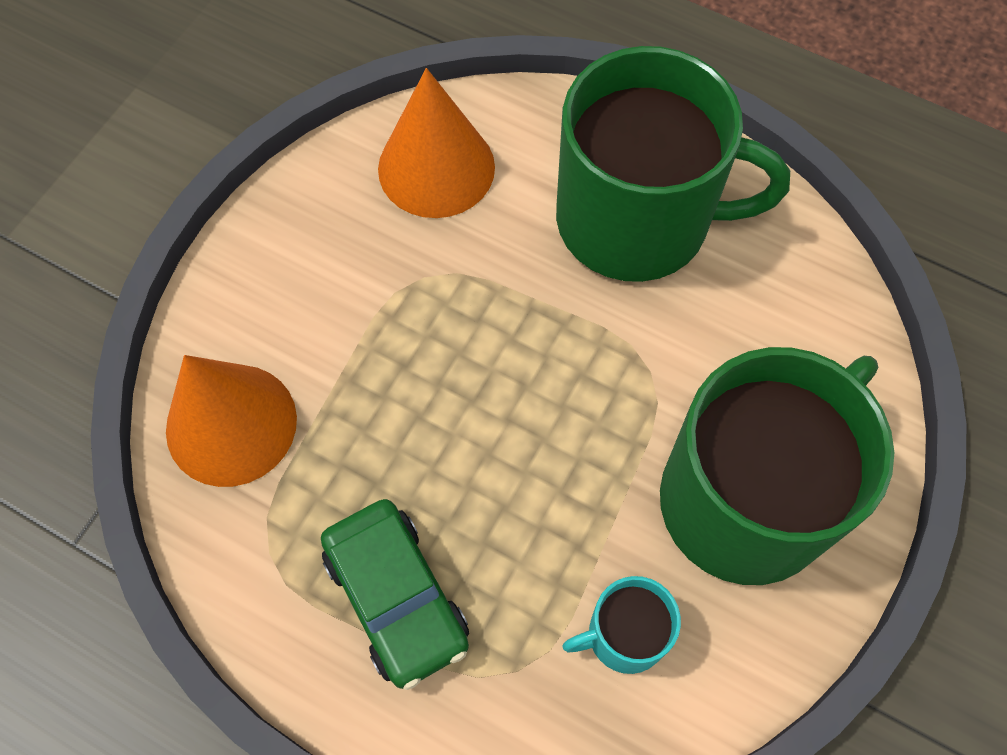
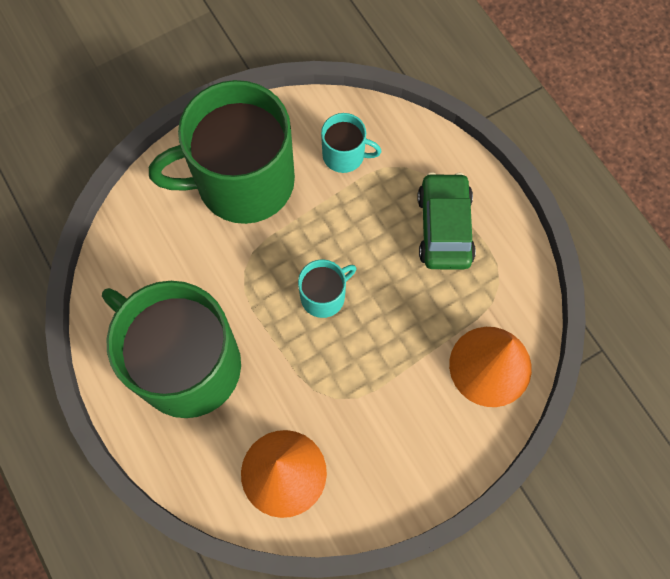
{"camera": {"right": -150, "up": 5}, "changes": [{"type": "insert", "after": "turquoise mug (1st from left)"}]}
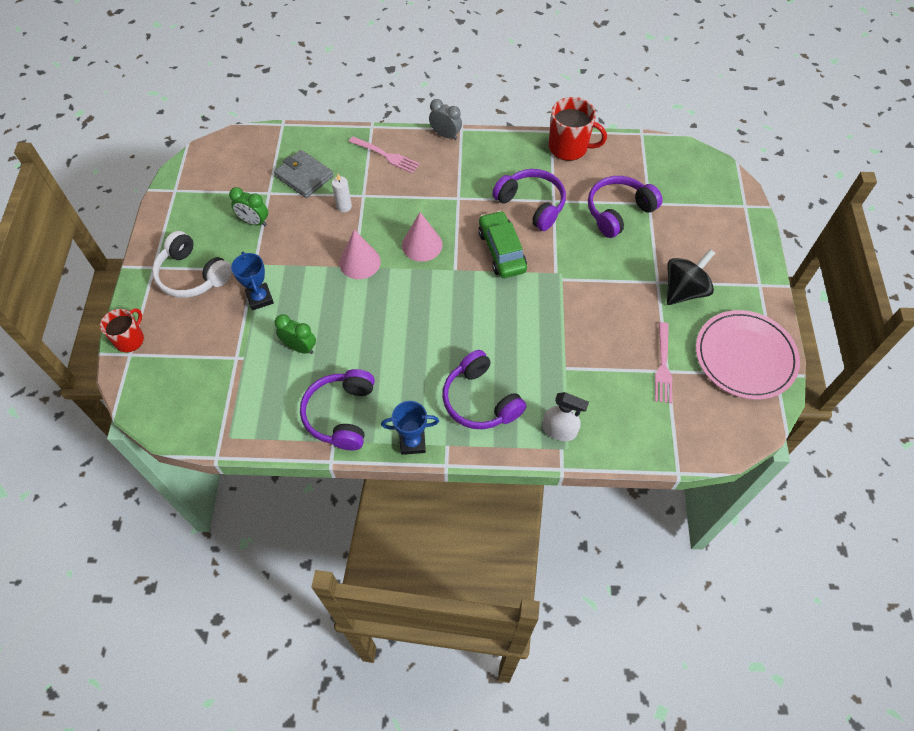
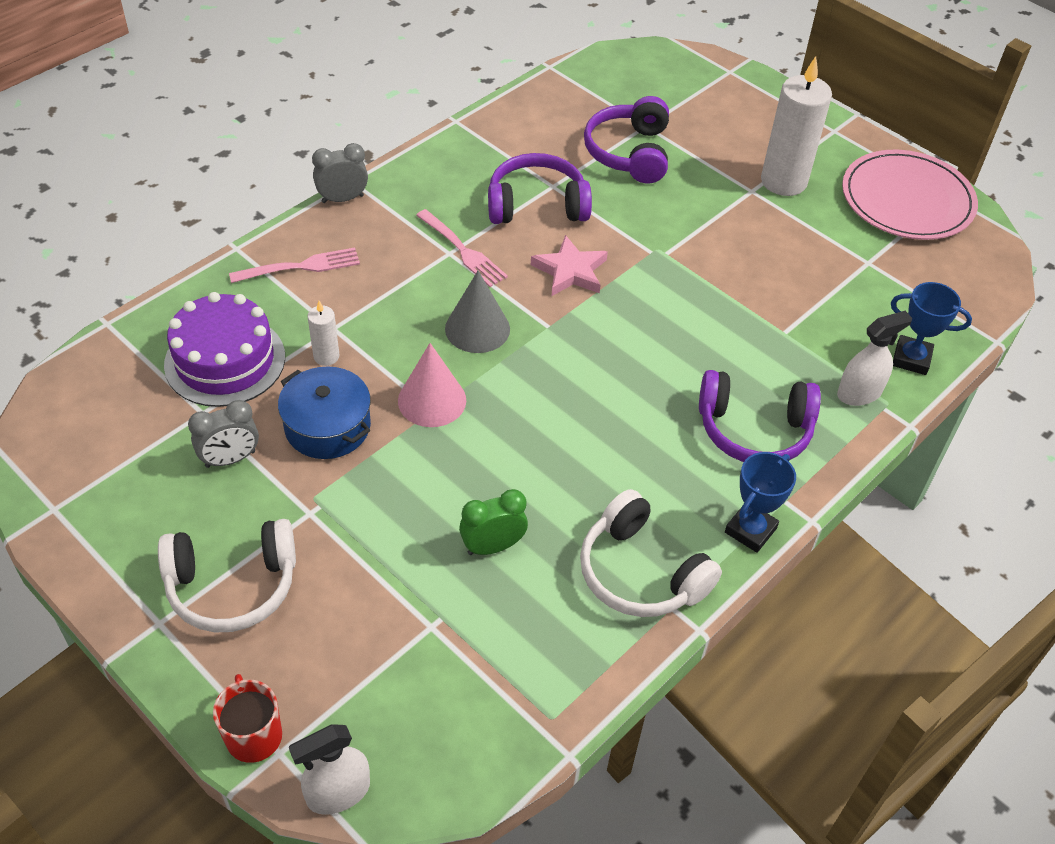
{"camera": {"right": -50, "up": -10}, "changes": [{"type": "recolor", "before": "green clock (1st from left)", "after": "grey clock (1st from left)"}, {"type": "move", "before": "blue trophy (1st from left in the first image)", "after": "blue trophy (2nd from left)"}, {"type": "replace", "before": "grey wallet", "after": "purple cake"}, {"type": "recolor", "before": "purple headphones (1st from left)", "after": "white headphones (2nd from left)"}, {"type": "recolor", "before": "pink cone (2nd from left)", "after": "grey cone"}, {"type": "replace", "before": "green car", "after": "pink star"}, {"type": "delete", "before": "red mug (2nd from left)"}, {"type": "move", "before": "pink fork (2nd from left)"}, {"type": "replace", "before": "black spinning top", "after": "white candle (2nd from left)"}, {"type": "insert", "after": "blue pot"}, {"type": "insert", "after": "white spray bottle (1st from left)"}]}
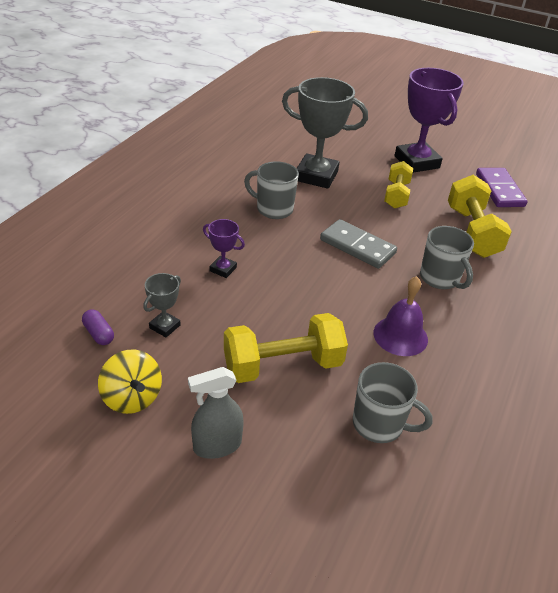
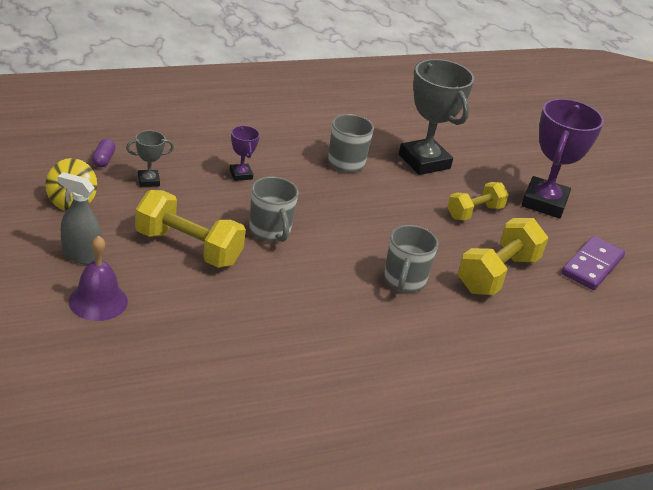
{"camera": {"right": 40, "up": -5}, "changes": [{"type": "delete", "before": "grey domino"}, {"type": "move", "before": "grey mug (2nd from left in the first image)", "after": "grey mug (1st from left)"}, {"type": "move", "before": "purple bell"}]}
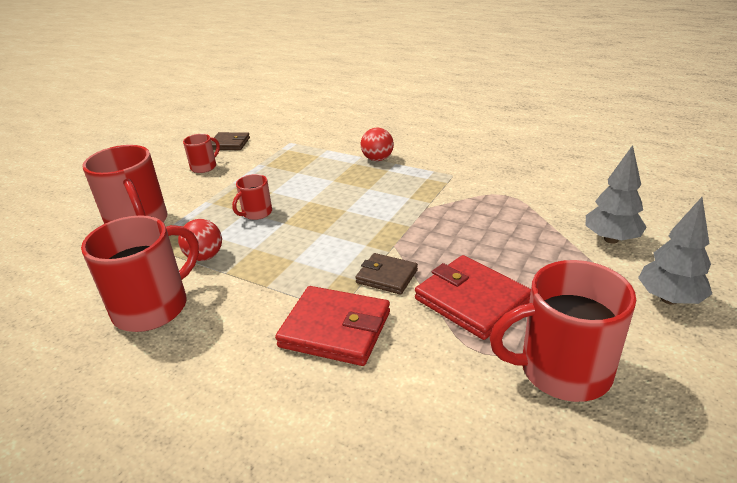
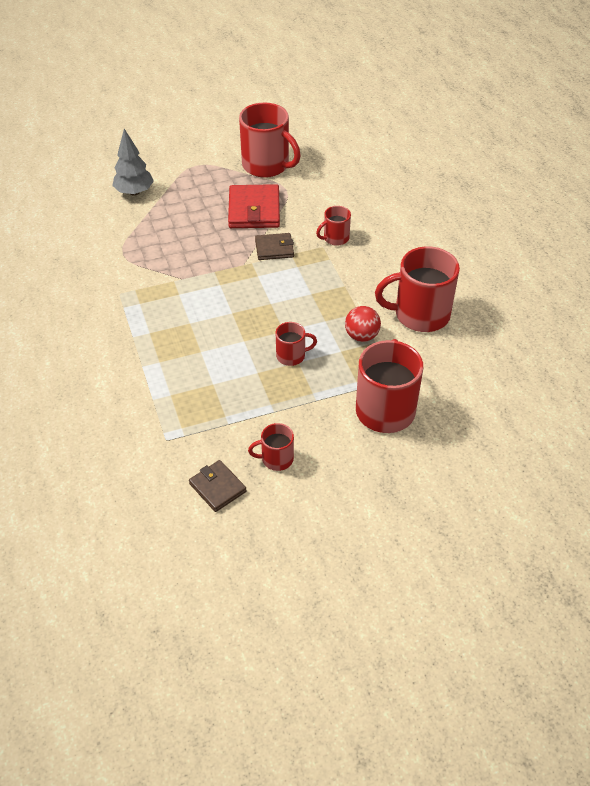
{"camera": {"right": -140, "up": 15}, "changes": [{"type": "replace", "before": "red wallet (1st from left)", "after": "red mug (4th from left)"}, {"type": "rotate", "before": "brown wallet (2nd from left)", "turn": -75}, {"type": "delete", "before": "red ball (2nd from left)"}, {"type": "delete", "before": "grey tree (2nd from left)"}]}
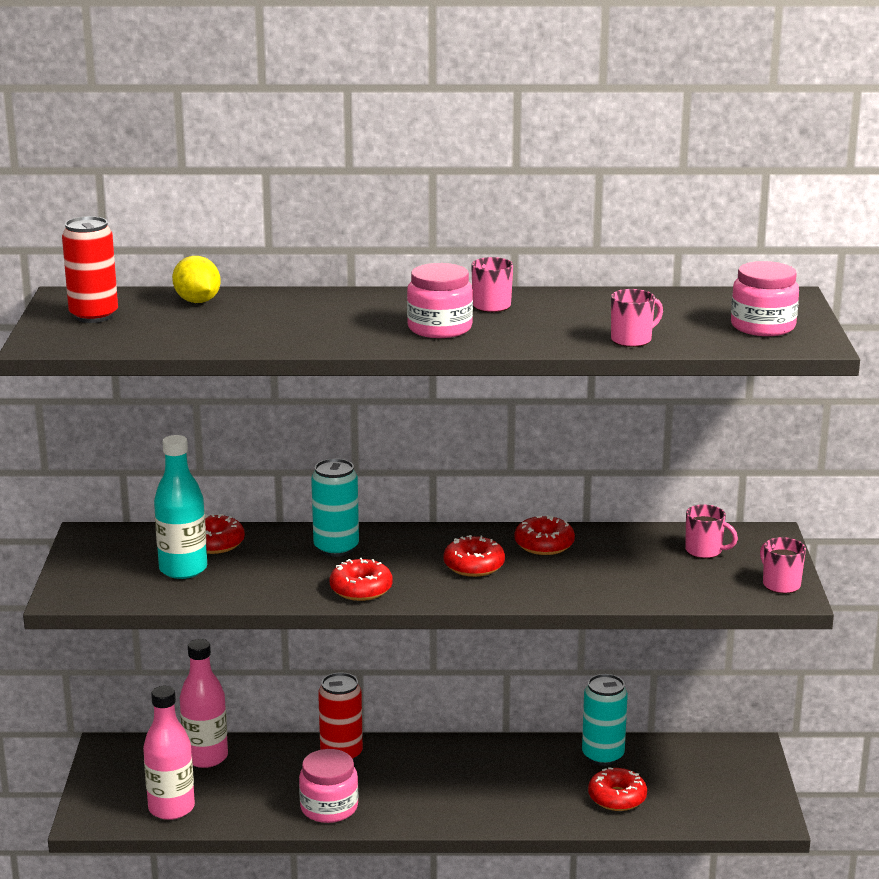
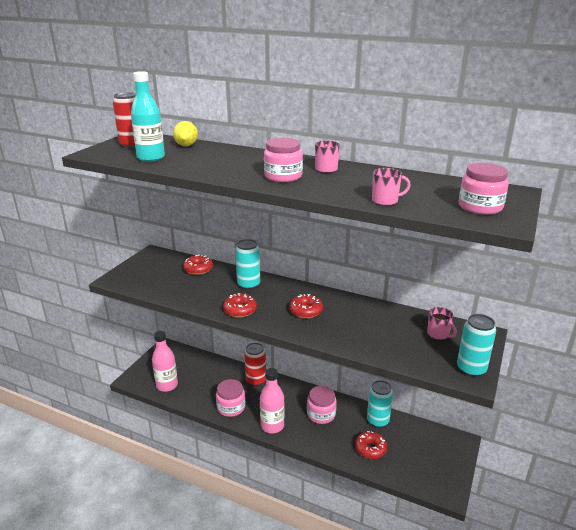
{"camera": {"right": 25, "up": 5}, "changes": [{"type": "move", "before": "turquoise bottle"}, {"type": "move", "before": "pink bottle (2nd from left)"}, {"type": "delete", "before": "red donut (4th from left)"}, {"type": "replace", "before": "pink mug (4th from left)", "after": "turquoise can (3rd from left)"}, {"type": "insert", "after": "pink jar (3rd from left)"}]}
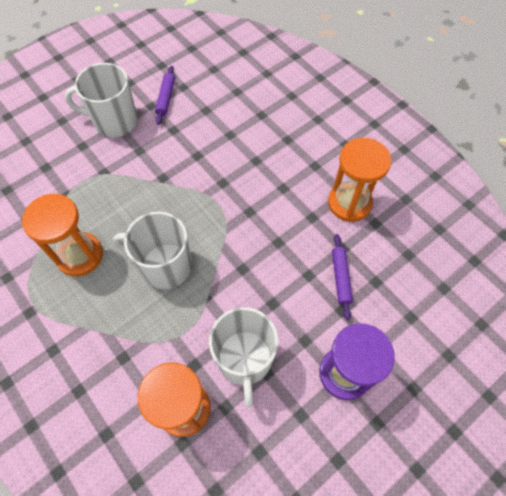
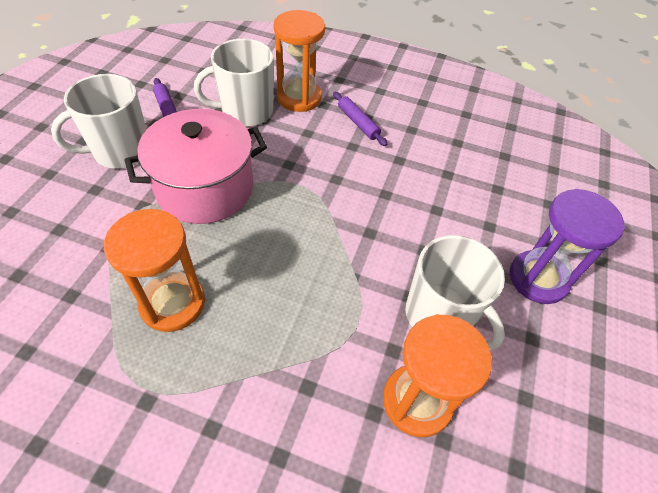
{"camera": {"right": -35, "up": -10}, "changes": [{"type": "move", "before": "white mug (2nd from left)"}, {"type": "move", "before": "orange hourglass (3rd from left in the first image)", "after": "orange hourglass (2nd from left)"}, {"type": "move", "before": "purple rolling pin (2nd from left)"}, {"type": "insert", "after": "pink pot"}]}
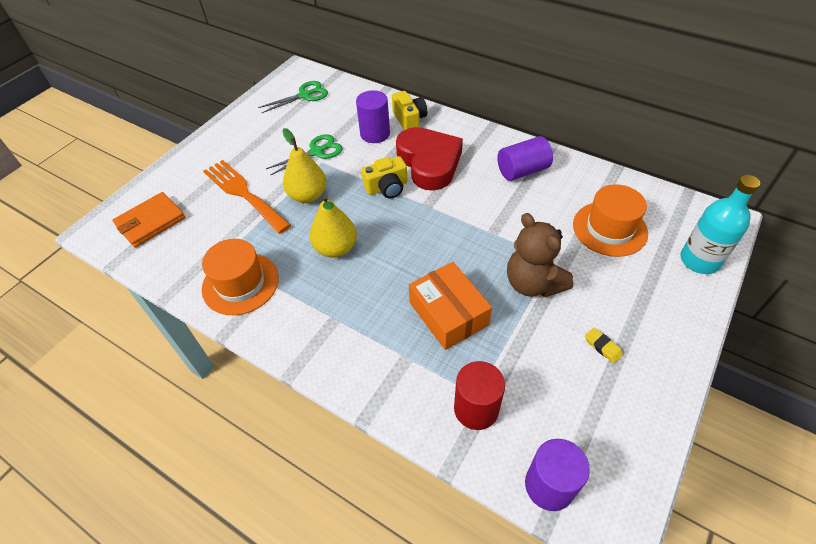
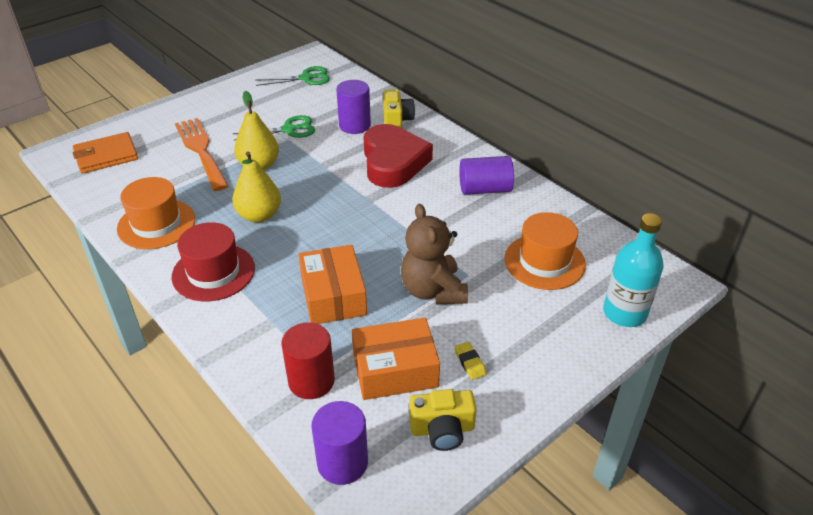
{"camera": {"right": 15, "up": -10}, "changes": [{"type": "move", "before": "yellow camera (1st from left in the first image)", "after": "yellow camera (2nd from left)"}, {"type": "insert", "after": "red hat"}, {"type": "insert", "after": "orange box (2nd from left)"}]}
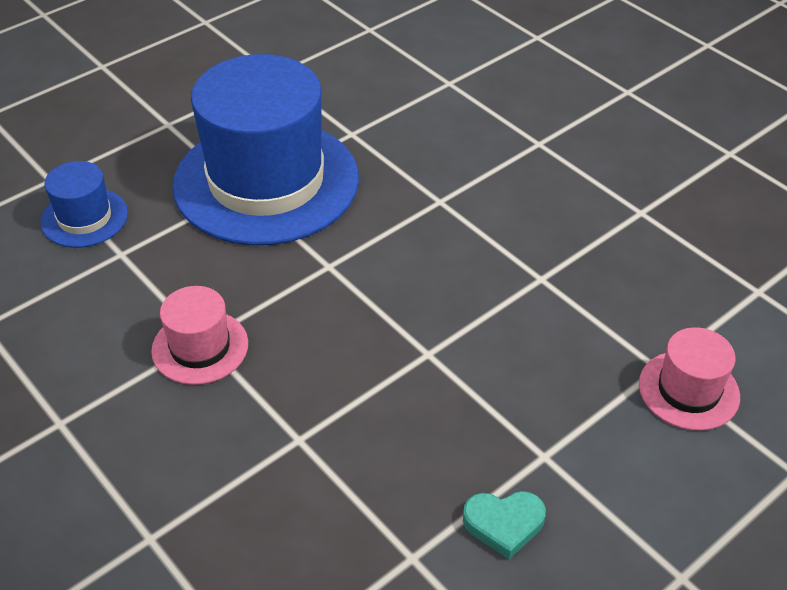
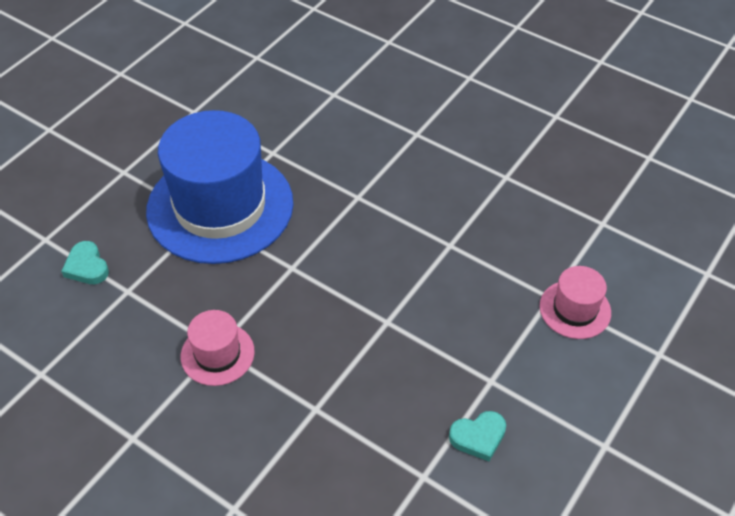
{"camera": {"right": -15, "up": 5}, "changes": [{"type": "replace", "before": "blue hat (1st from left)", "after": "turquoise heart (1st from left)"}]}
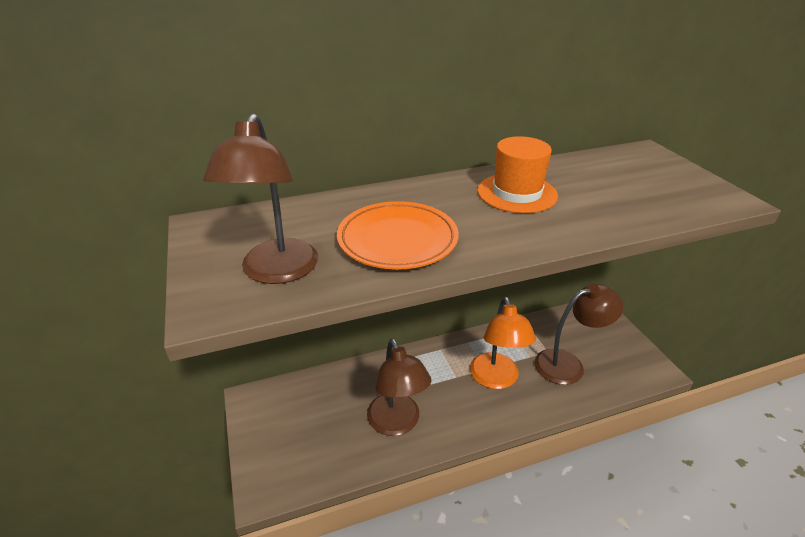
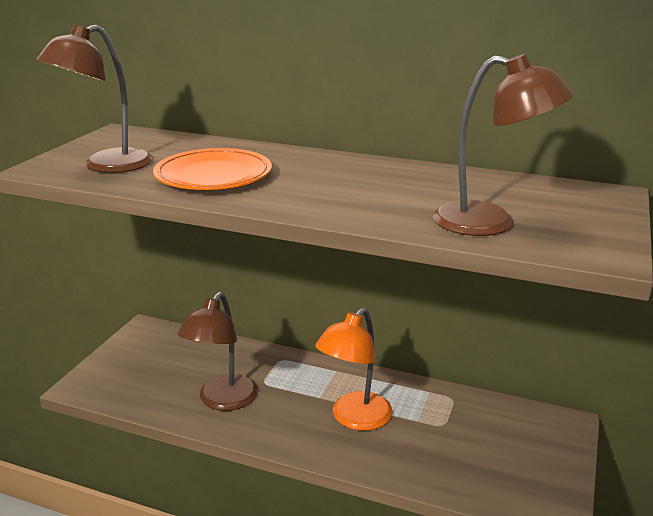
{"camera": {"right": 40, "up": -10}, "changes": [{"type": "delete", "before": "orange hat"}, {"type": "move", "before": "brown lamp (3rd from left)"}]}
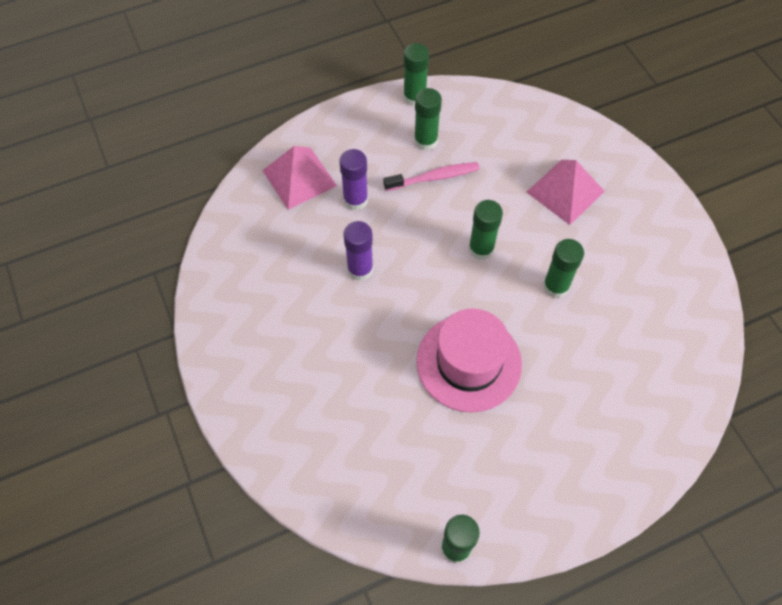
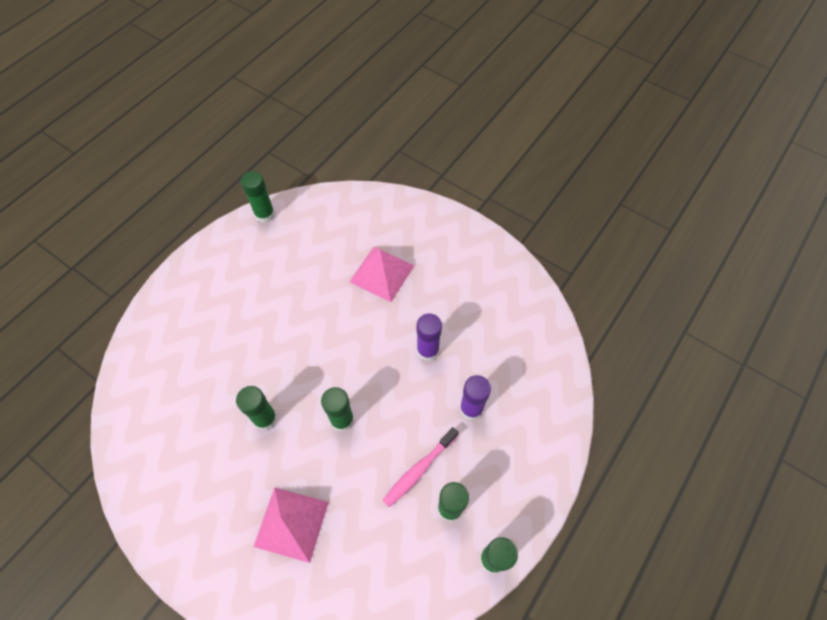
{"camera": {"right": 150, "up": 0}, "changes": [{"type": "move", "before": "pink pyramid (1st from left in the first image)", "after": "pink pyramid (2nd from left)"}, {"type": "delete", "before": "pink hat"}]}
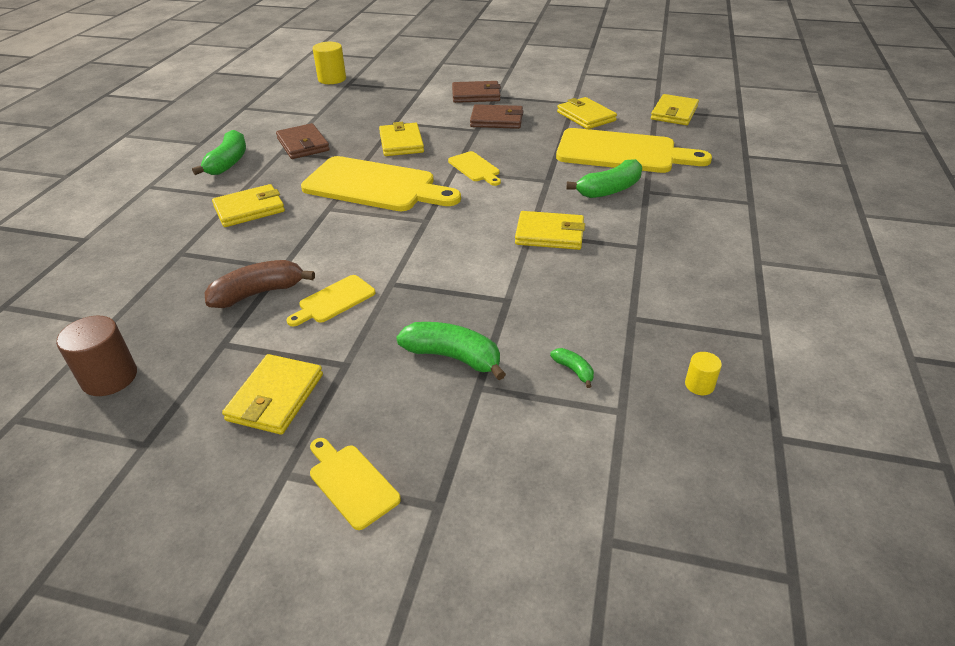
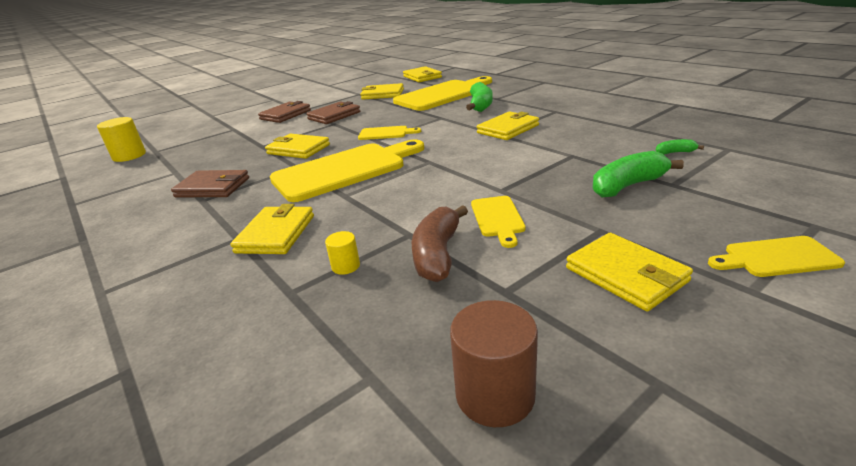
{"camera": {"right": -50, "up": -10}, "changes": [{"type": "delete", "before": "green banana (1st from left)"}, {"type": "move", "before": "yellow cylinder (2nd from left)"}]}
